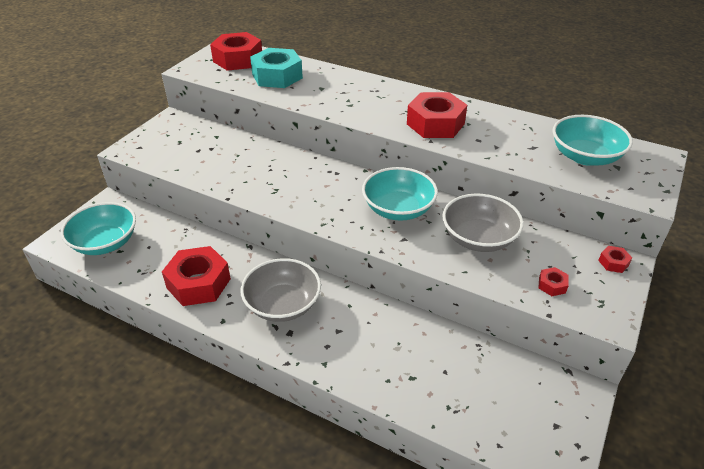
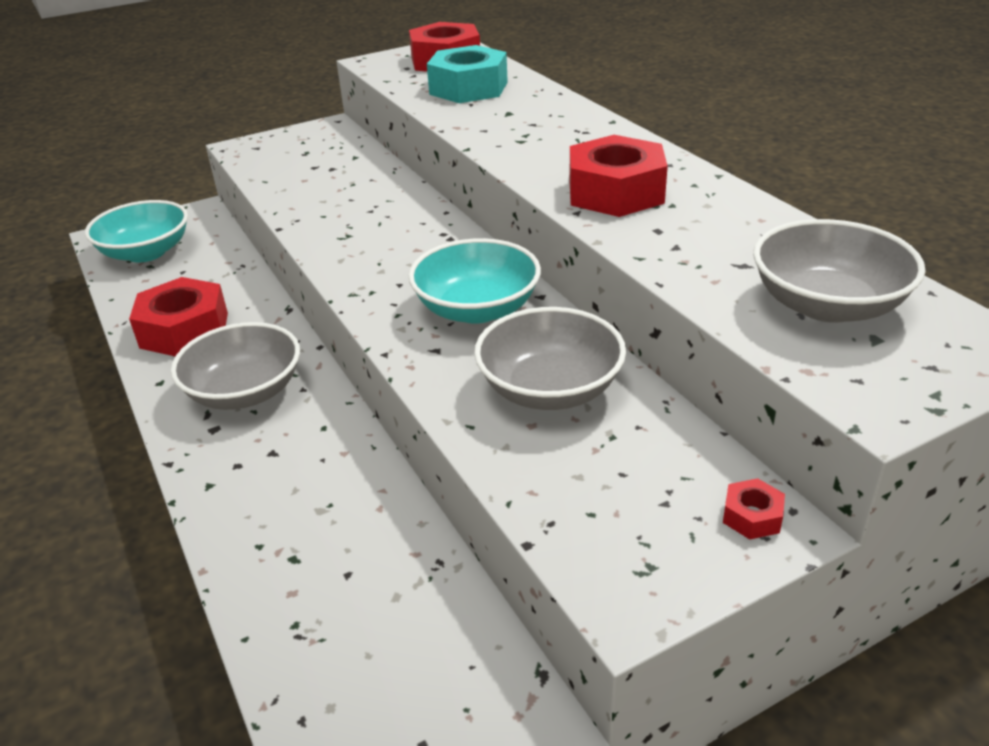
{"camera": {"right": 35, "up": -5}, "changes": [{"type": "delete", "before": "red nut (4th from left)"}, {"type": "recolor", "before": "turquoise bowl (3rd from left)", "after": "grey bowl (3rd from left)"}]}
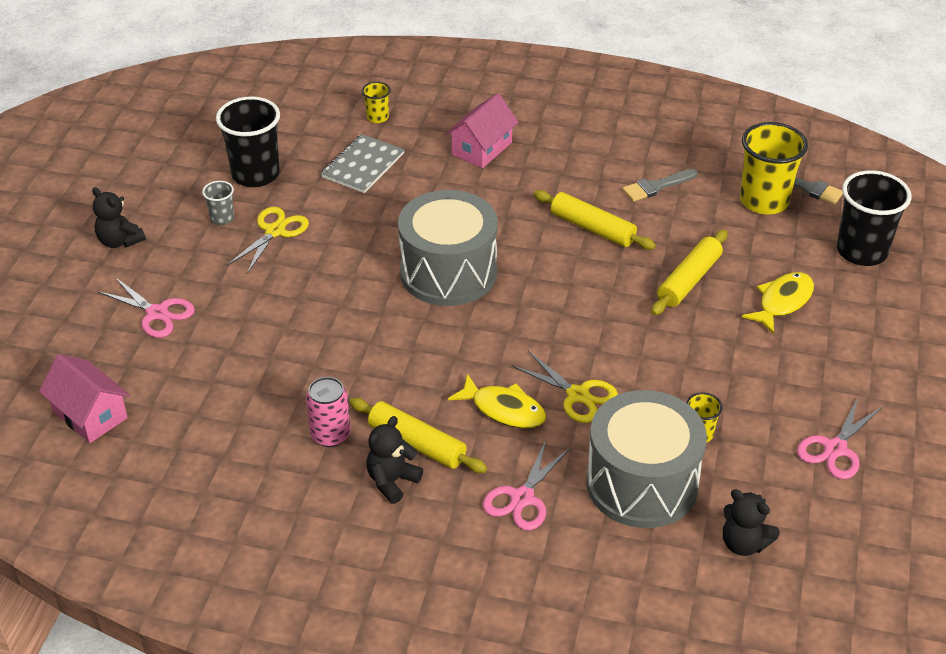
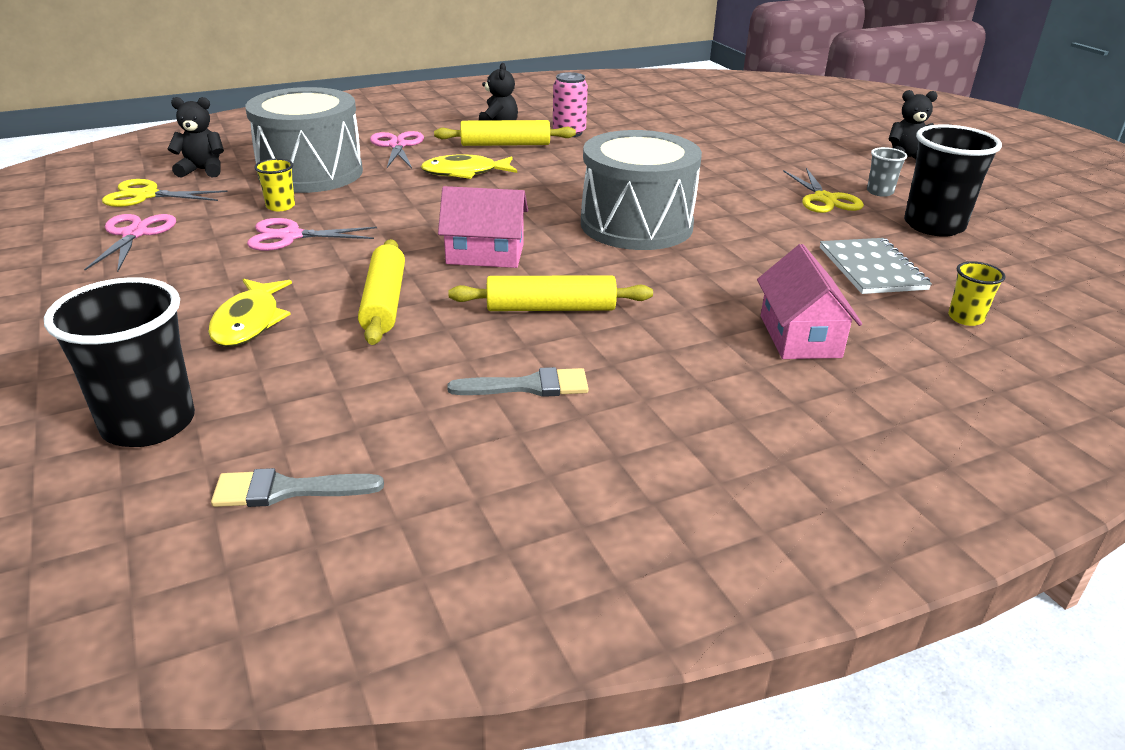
{"camera": {"right": 140, "up": -10}, "changes": [{"type": "move", "before": "pink house (1st from left)"}, {"type": "move", "before": "pink scissors (1st from left in the first image)", "after": "pink scissors (2nd from left)"}, {"type": "move", "before": "yellow scissors (2nd from left in the first image)", "after": "yellow scissors (1st from left)"}, {"type": "rotate", "before": "grey brush (1st from left in the first image)", "turn": 60}, {"type": "delete", "before": "yellow cup (3rd from left)"}]}
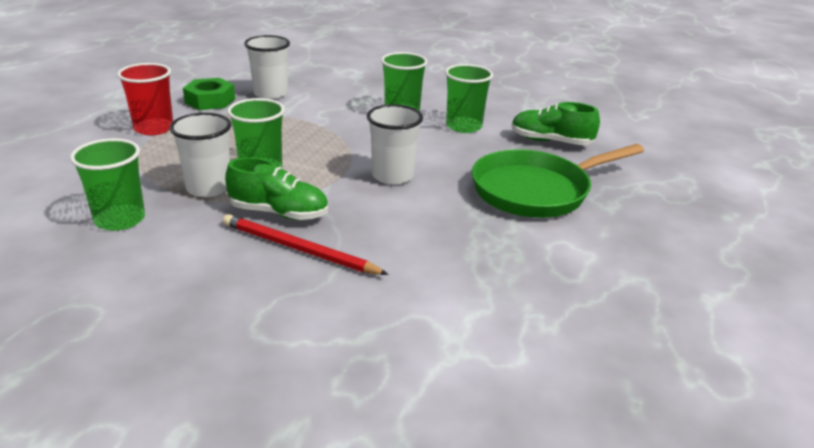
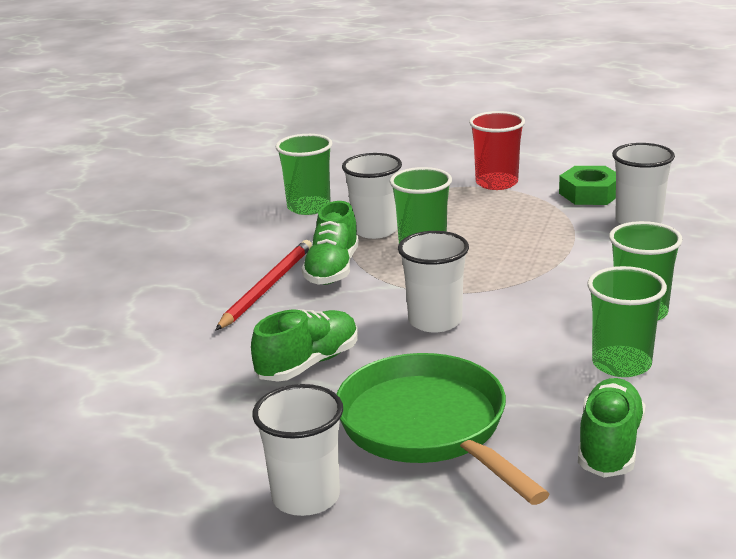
{"camera": {"right": 90, "up": -5}, "changes": [{"type": "insert", "after": "green shoe (1st from left)"}, {"type": "insert", "after": "white cup (1st from left)"}]}
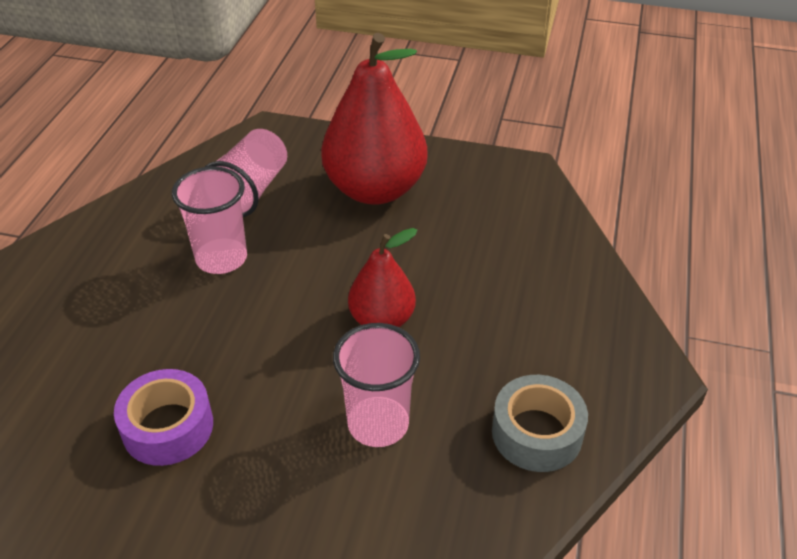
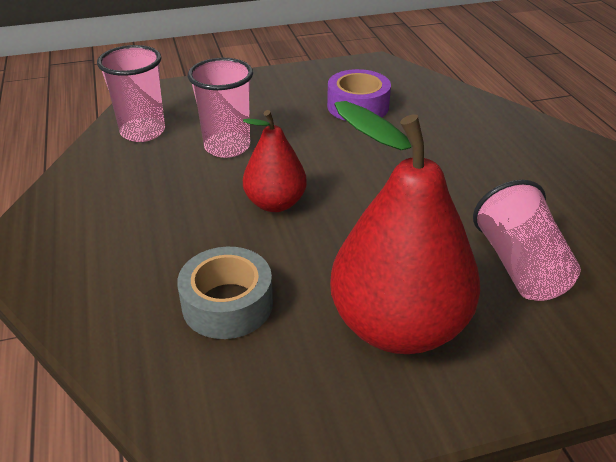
{"camera": {"right": 150, "up": -5}, "changes": [{"type": "move", "before": "pink cup (1st from left)"}, {"type": "move", "before": "grey tape"}]}
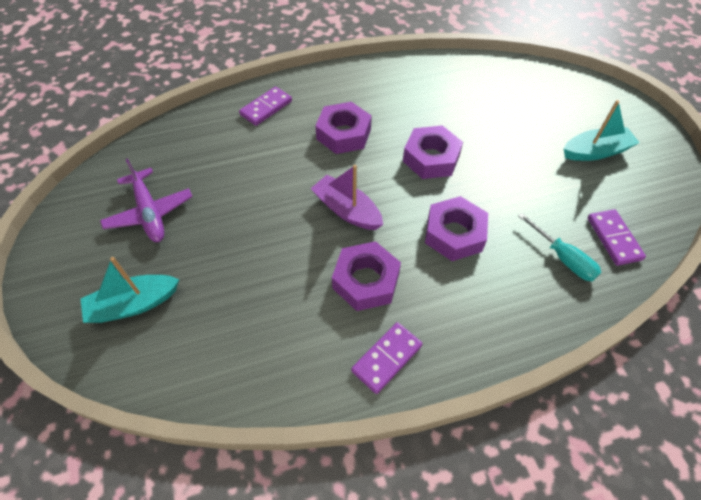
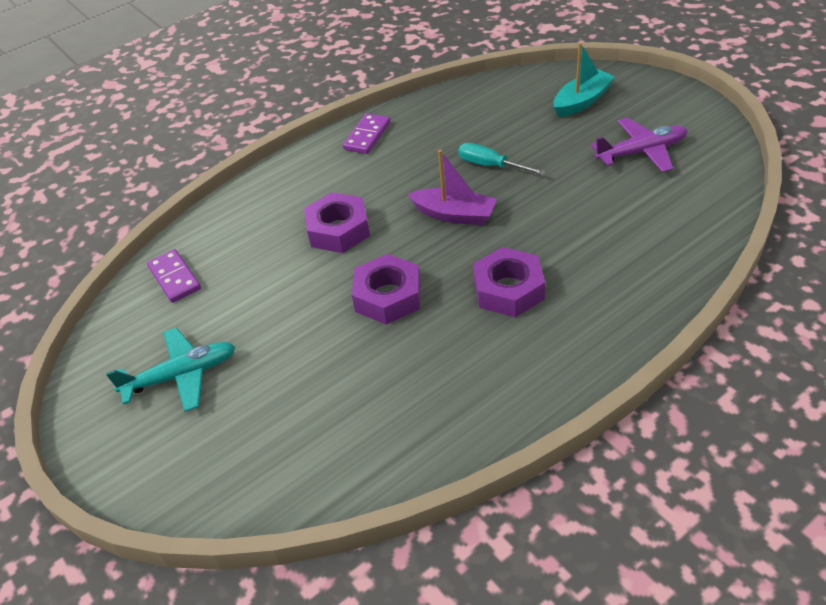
{"camera": {"right": 165, "up": -10}, "changes": [{"type": "rotate", "before": "purple plane", "turn": 120}, {"type": "delete", "before": "purple domino (1st from left)"}, {"type": "delete", "before": "purple nut (2nd from left)"}, {"type": "move", "before": "turquoise screwdriver"}, {"type": "replace", "before": "turquoise boat (2nd from left)", "after": "turquoise plane"}]}
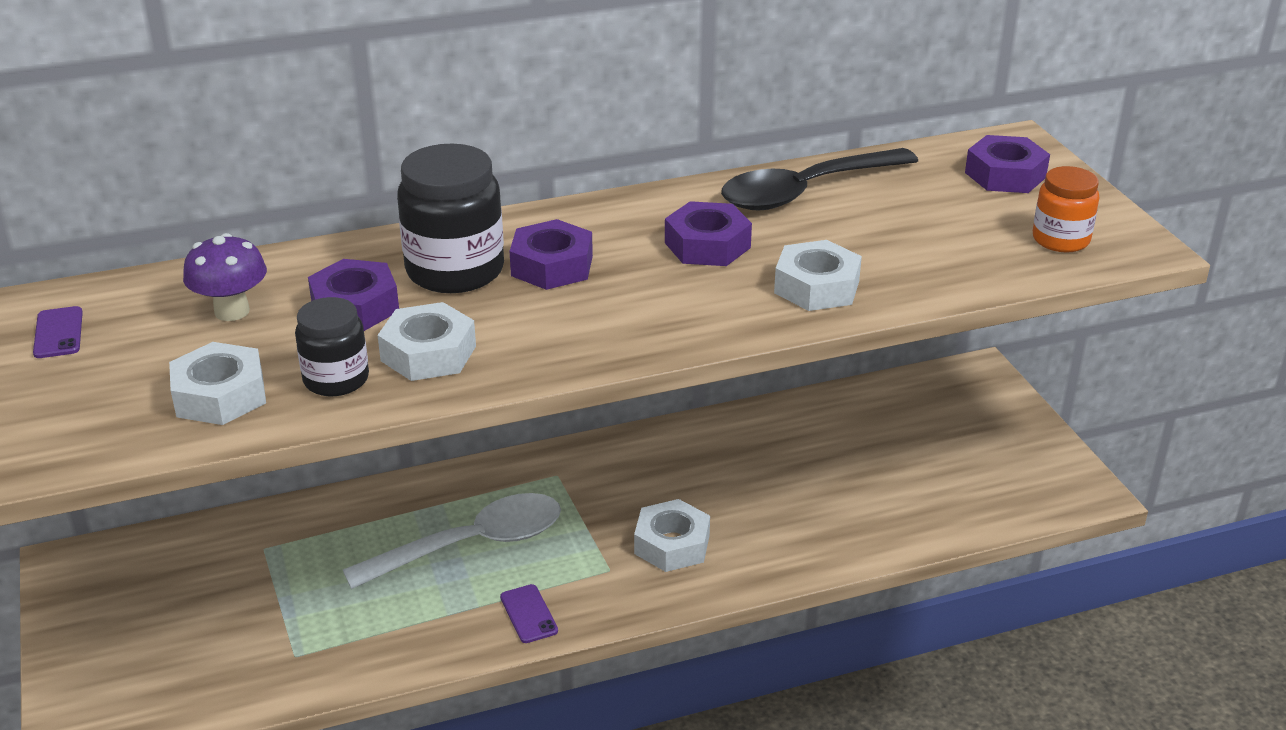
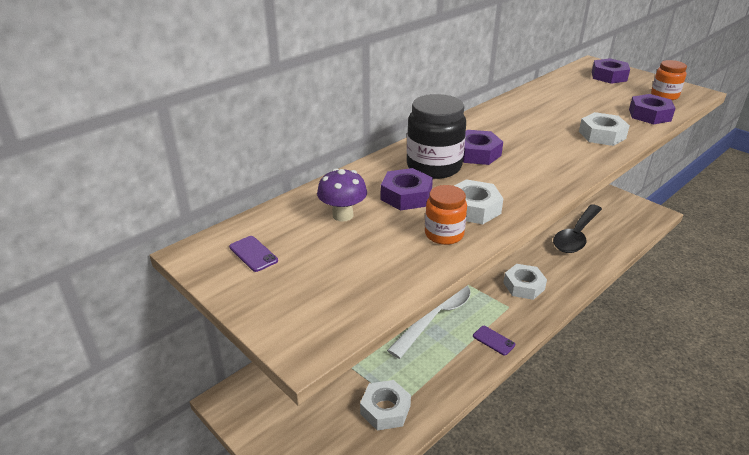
{"camera": {"right": -25, "up": 0}, "changes": [{"type": "move", "before": "white nut (1st from left)"}, {"type": "recolor", "before": "black jar (1st from left)", "after": "orange jar (1st from left)"}, {"type": "move", "before": "purple nut (3rd from left in the first image)", "after": "purple nut (4th from left)"}, {"type": "move", "before": "black spoon"}]}
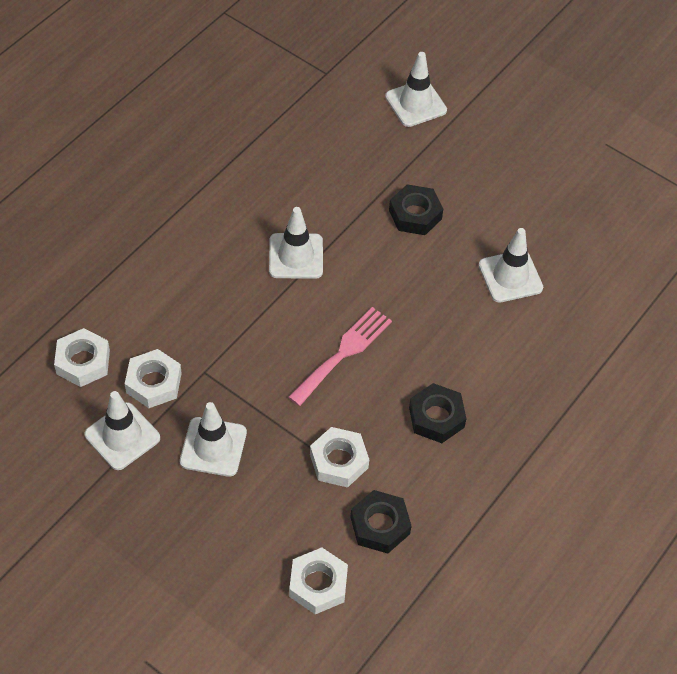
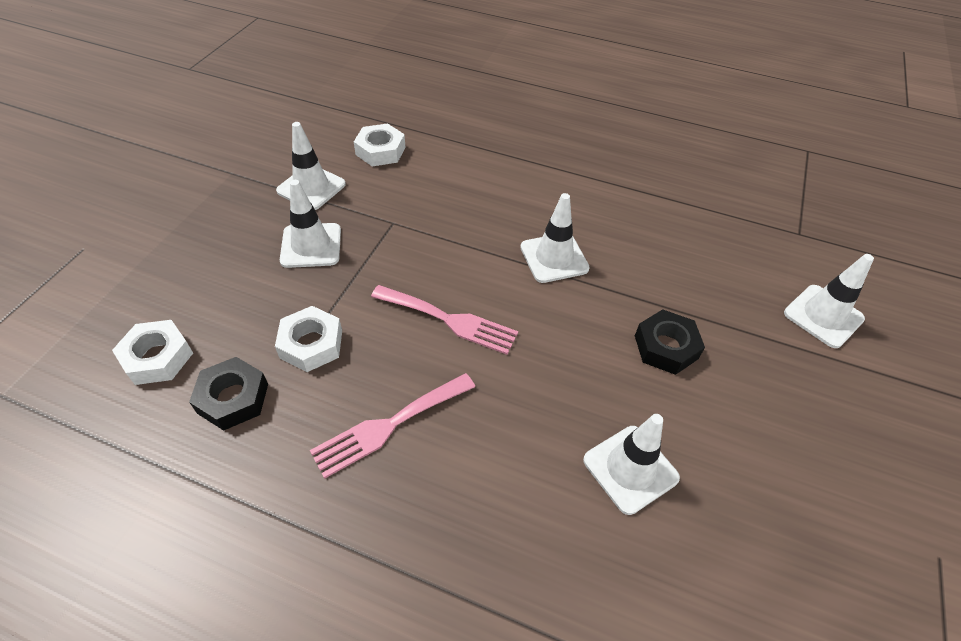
{"camera": {"right": 75, "up": -5}, "changes": [{"type": "delete", "before": "white nut (2nd from left)"}, {"type": "replace", "before": "black nut (3rd from left)", "after": "pink fork (1st from left)"}]}
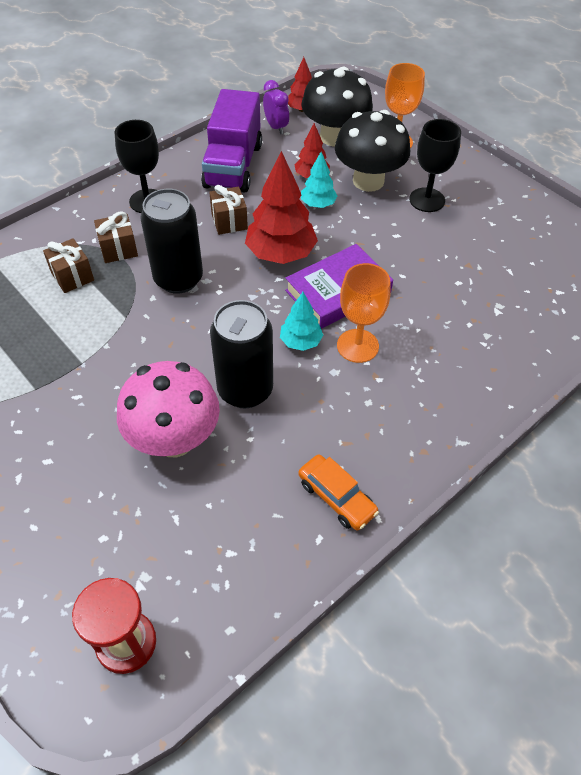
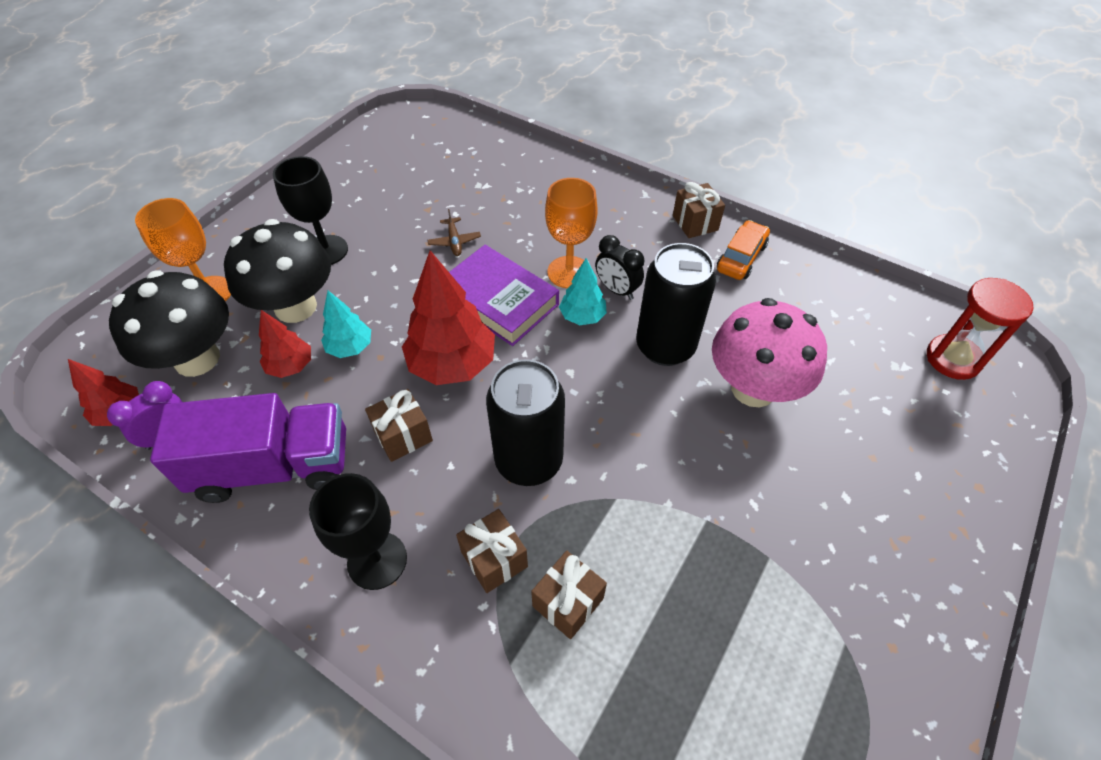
{"camera": {"right": -105, "up": 0}, "changes": [{"type": "insert", "after": "brown plane"}, {"type": "insert", "after": "black clock"}, {"type": "insert", "after": "brown gift (4th from left)"}]}
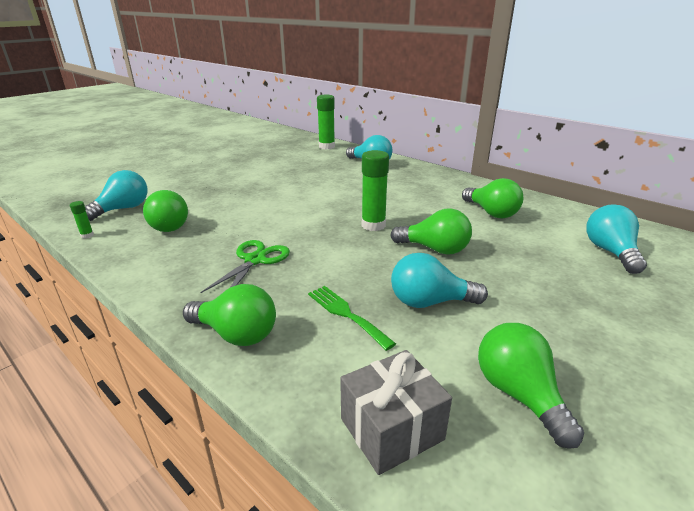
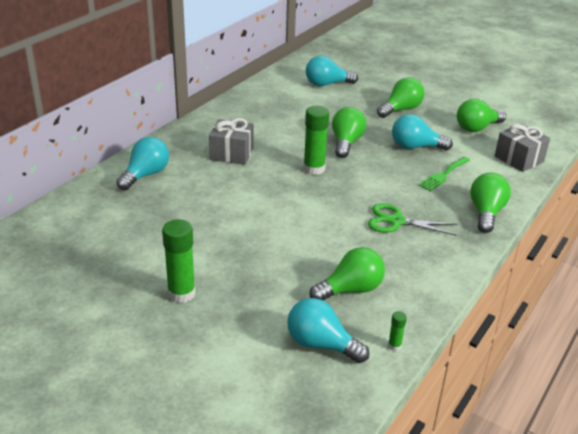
{"camera": {"right": -100, "up": 5}, "changes": [{"type": "move", "before": "green glue stick (2nd from left in the first image)", "after": "green glue stick (1st from left)"}, {"type": "rotate", "before": "turquoise light bulb (3rd from left in the first image)", "turn": 105}, {"type": "move", "before": "green light bulb (4th from left in the first image)", "after": "green light bulb (3rd from left)"}, {"type": "insert", "after": "grey gift (1st from left)"}]}
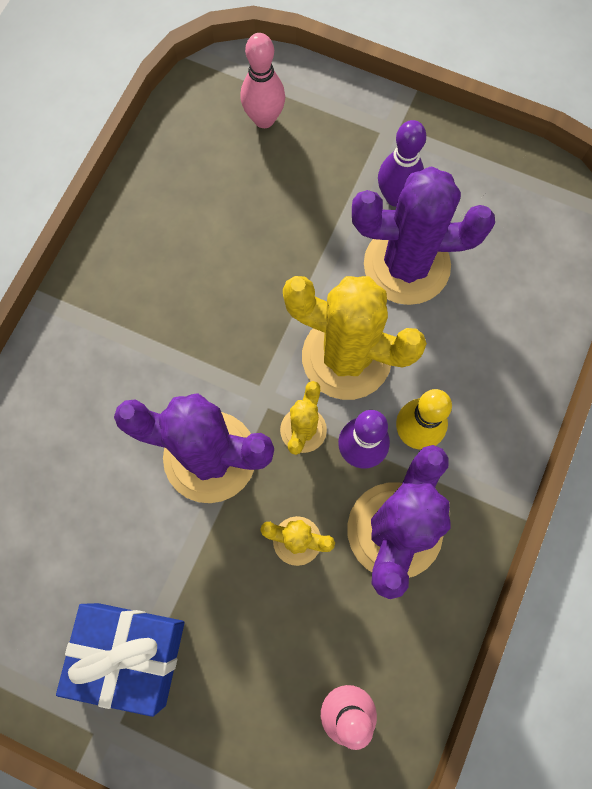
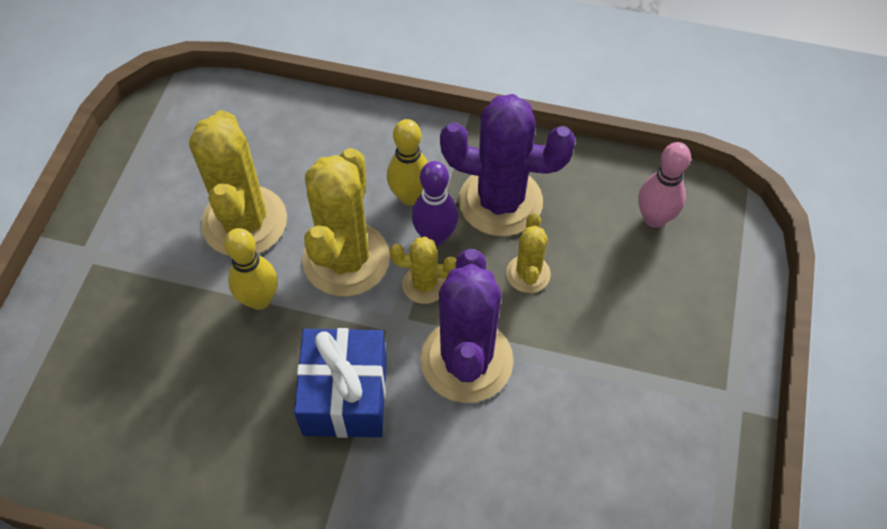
{"camera": {"right": -100, "up": -15}, "changes": [{"type": "move", "before": "blue gift"}, {"type": "delete", "before": "pink bowling pin (1st from left)"}, {"type": "recolor", "before": "purple cactus (3rd from left)", "after": "yellow cactus (1st from left)"}, {"type": "delete", "before": "purple bowling pin (2nd from left)"}, {"type": "insert", "after": "yellow bowling pin (1st from left)"}]}
